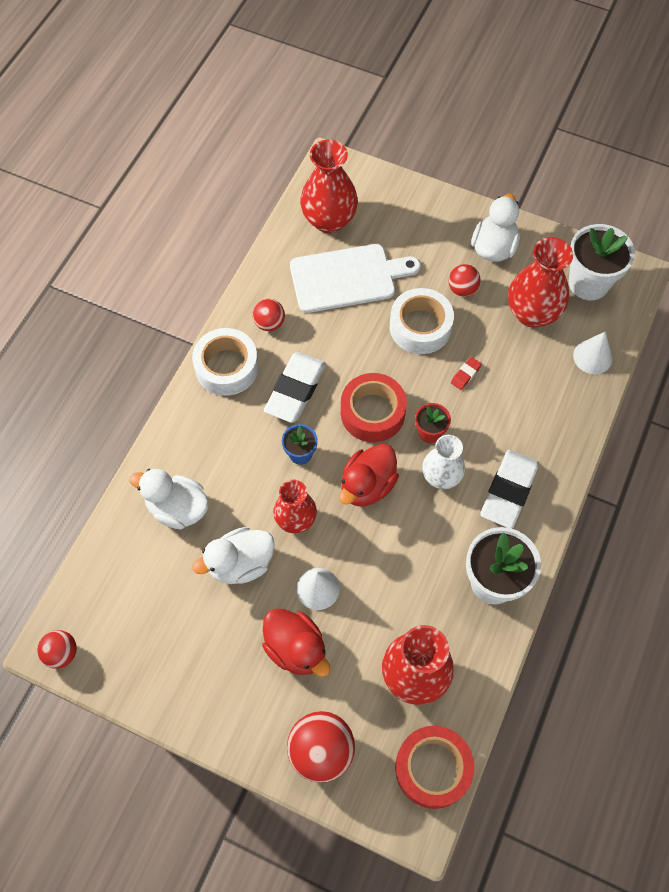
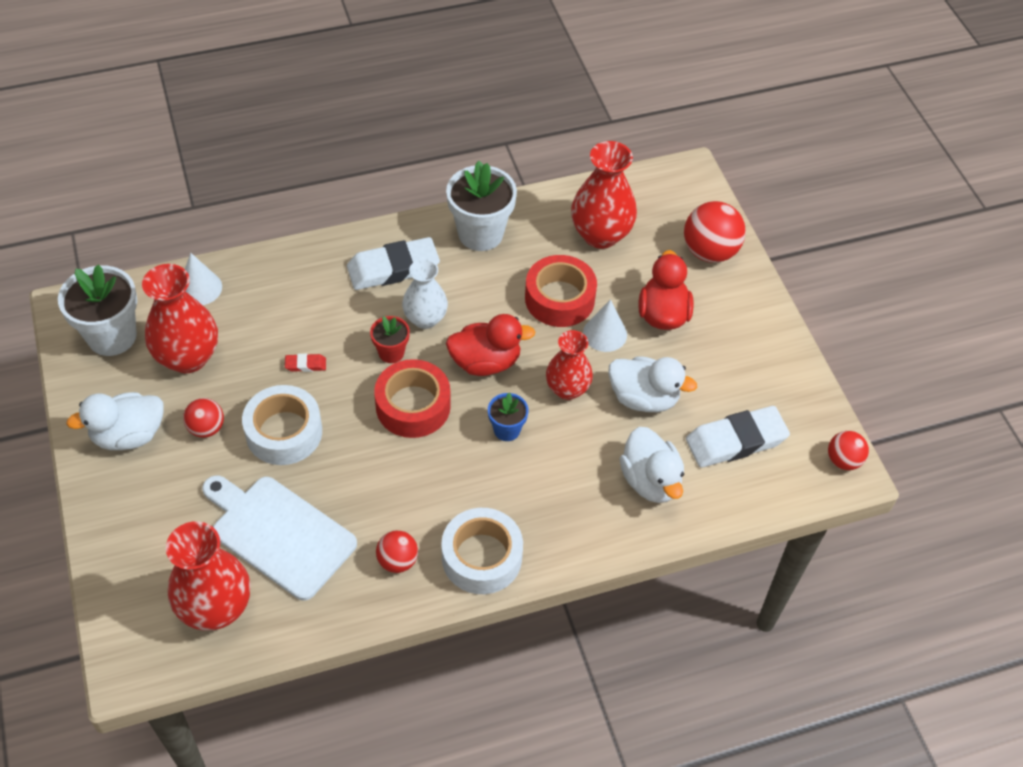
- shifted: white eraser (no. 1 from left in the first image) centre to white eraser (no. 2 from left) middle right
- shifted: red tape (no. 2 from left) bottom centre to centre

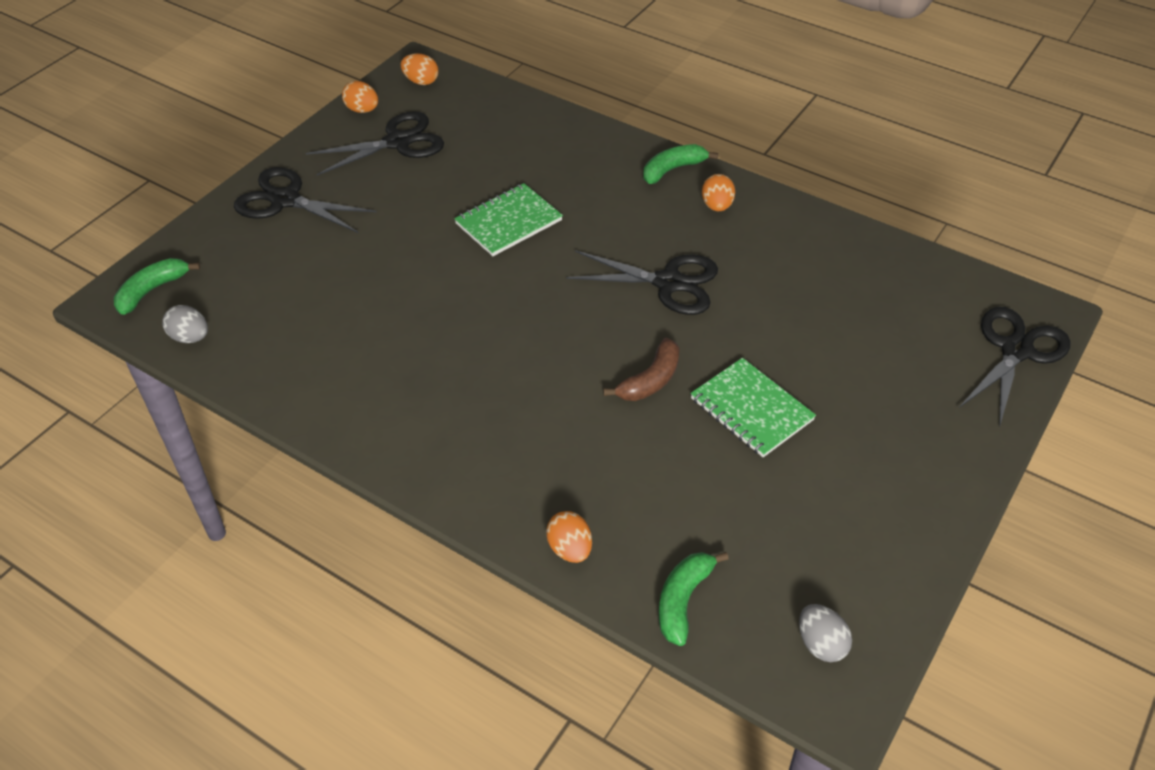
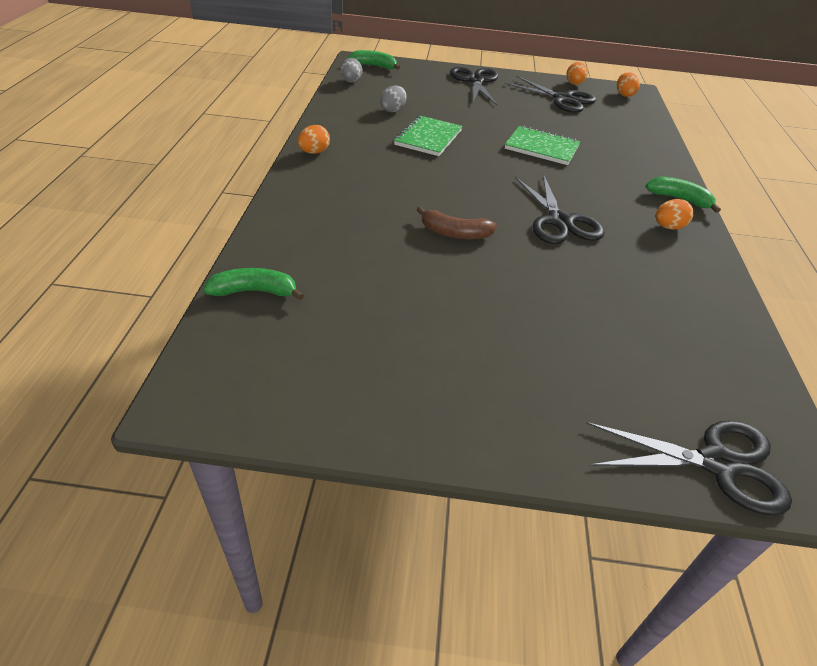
- shifted: orange egg (no. 3 from left in the first image) bottom centre to orange egg (no. 1 from left) top centre
- shifted: green notebook (no. 2 from left in the first image) centre to green notebook (no. 1 from left) top centre
- shifted: grey egg (no. 2 from left) bottom right to top centre

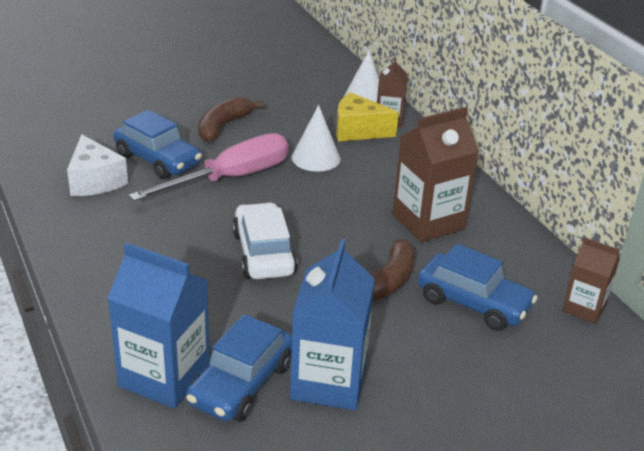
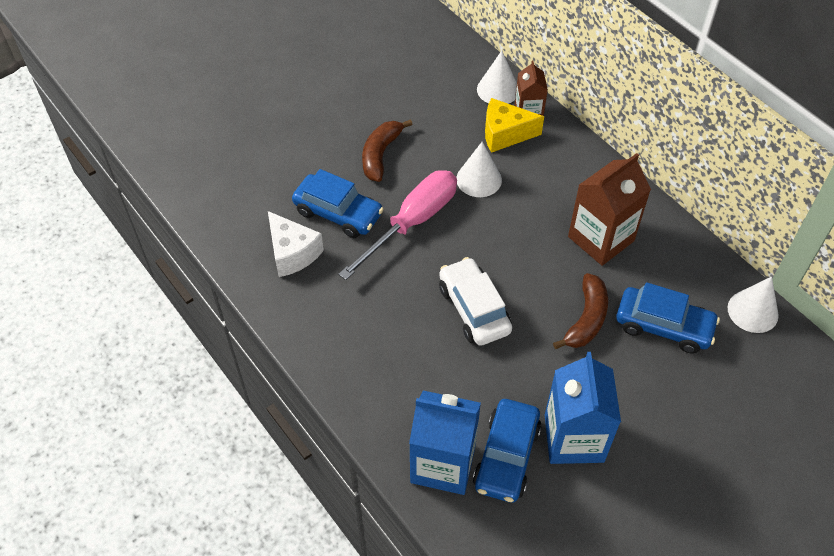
- swapped: brown carton (no. 3 from left) middle right to white cone (no. 3 from left) middle right

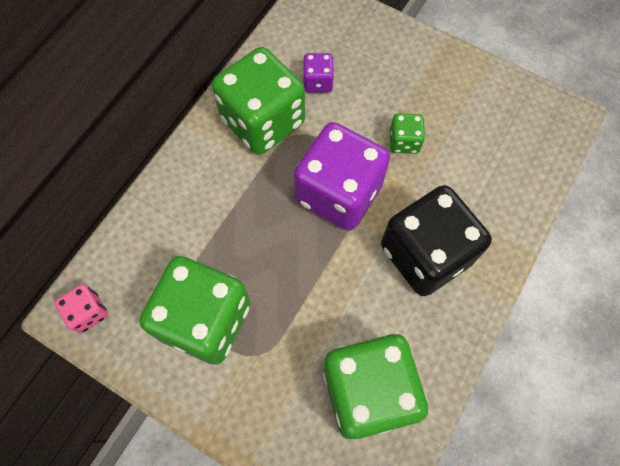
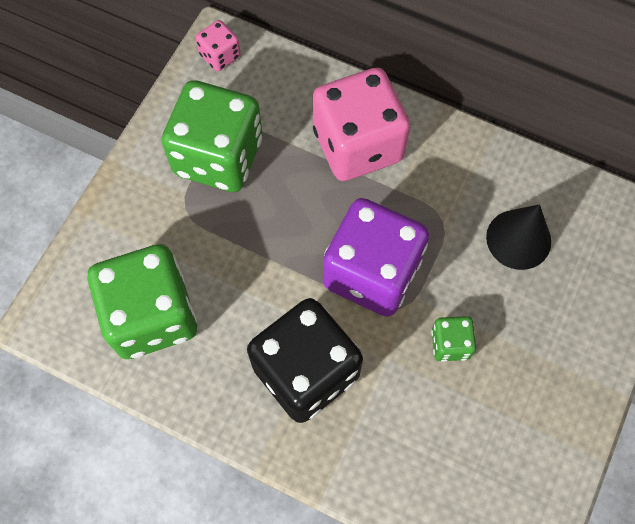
- gone: green dice (no. 2 from left) top centre
- new: pink dice (no. 2 from left) top centre
- swapped: purple dice (no. 1 from left) top centre to black cone middle right

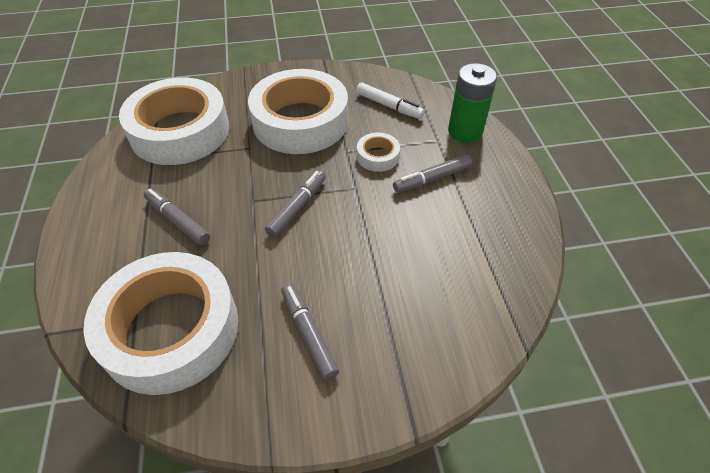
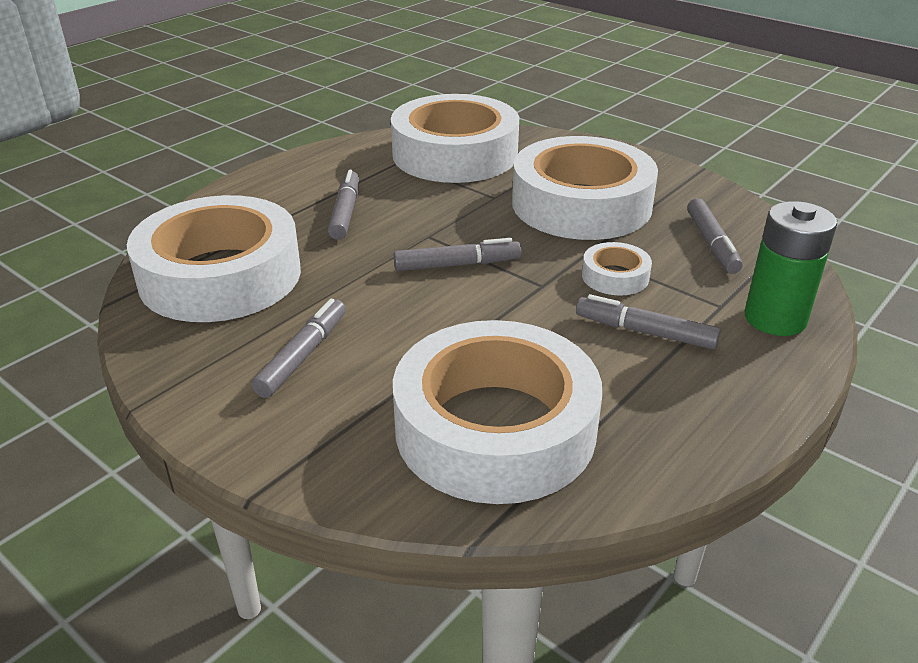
- new: white tape (no. 3 from left) centre
- repainted: white marker top centre to grey marker (no. 5 from left) middle right

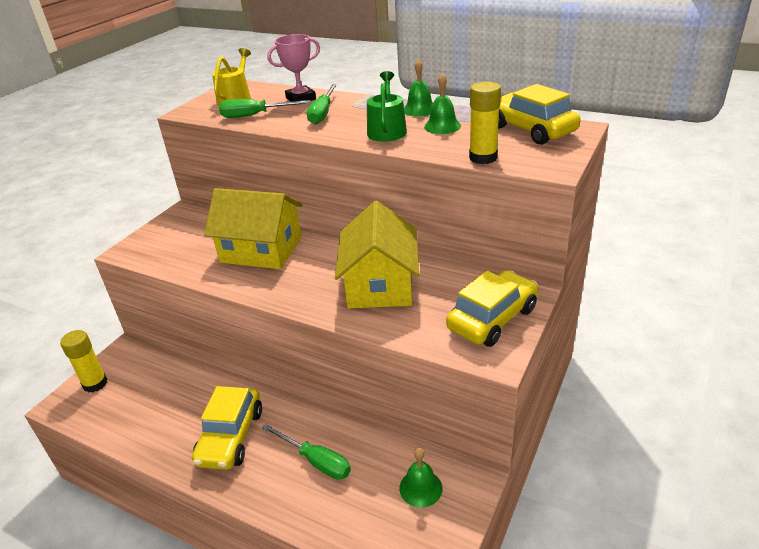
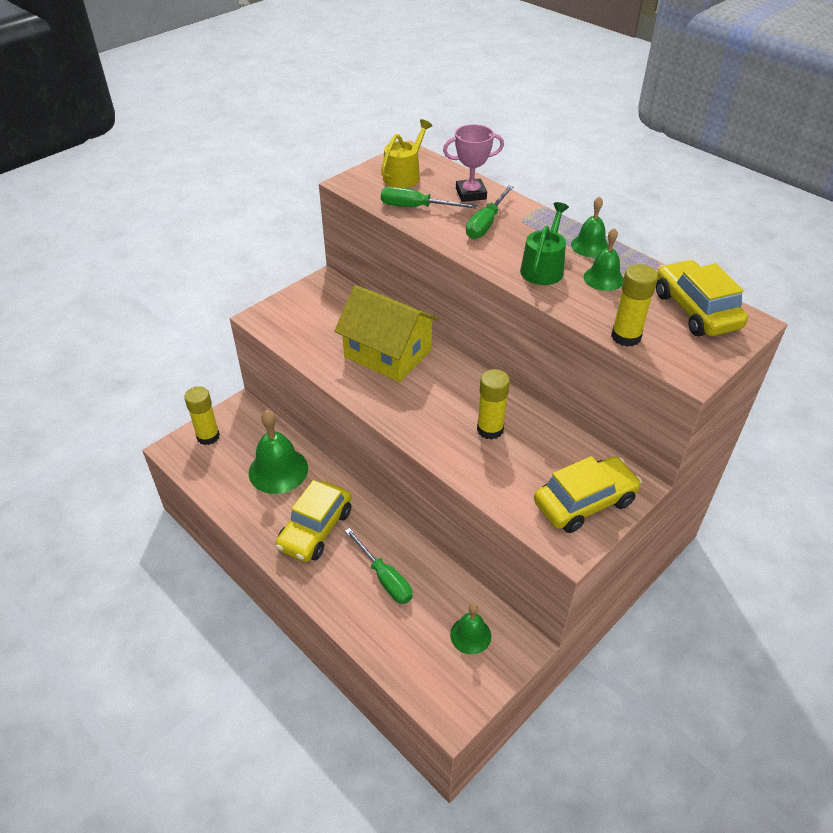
- new: green bell (no. 1 from left) centre
- swapped: yellow house (no. 2 from left) centre to yellow glue stick (no. 2 from left) centre

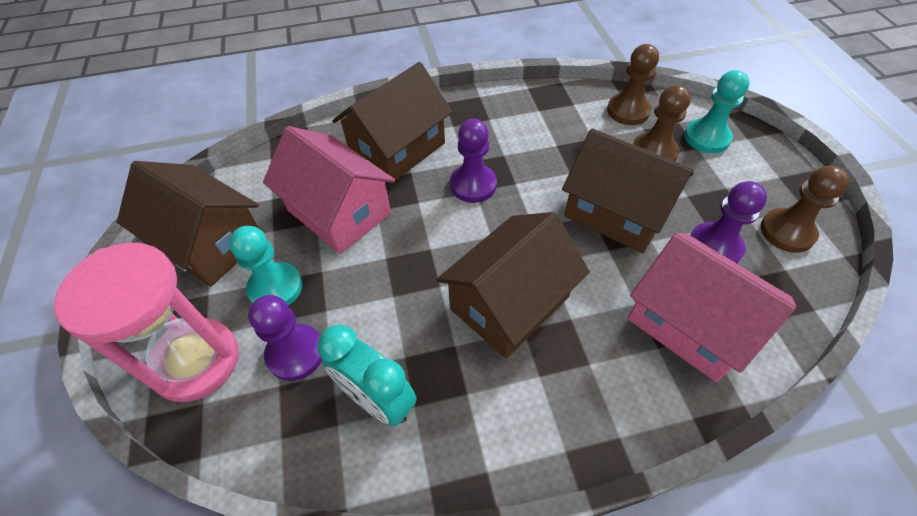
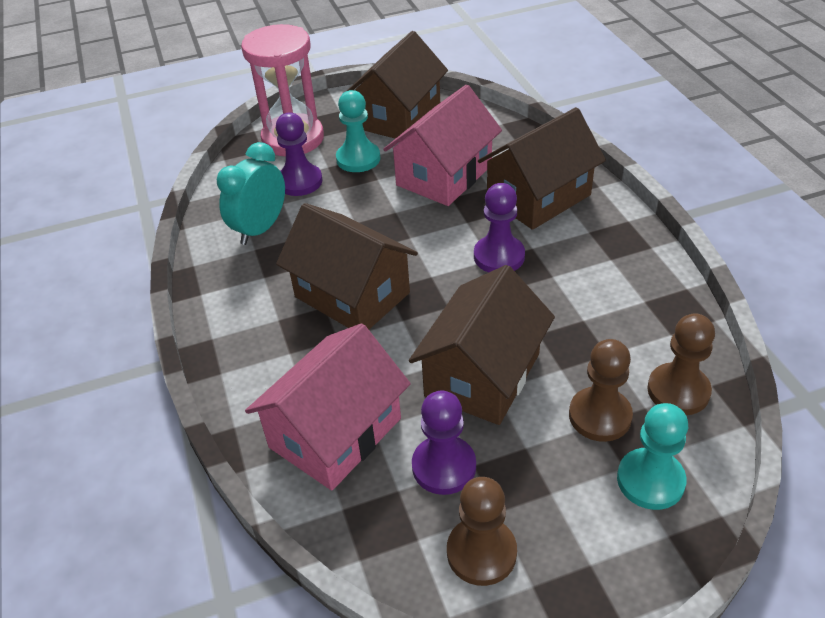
- rotated: brown house (no. 2 from left in the first image) top centre = top centre 75 degrees counterclockwise

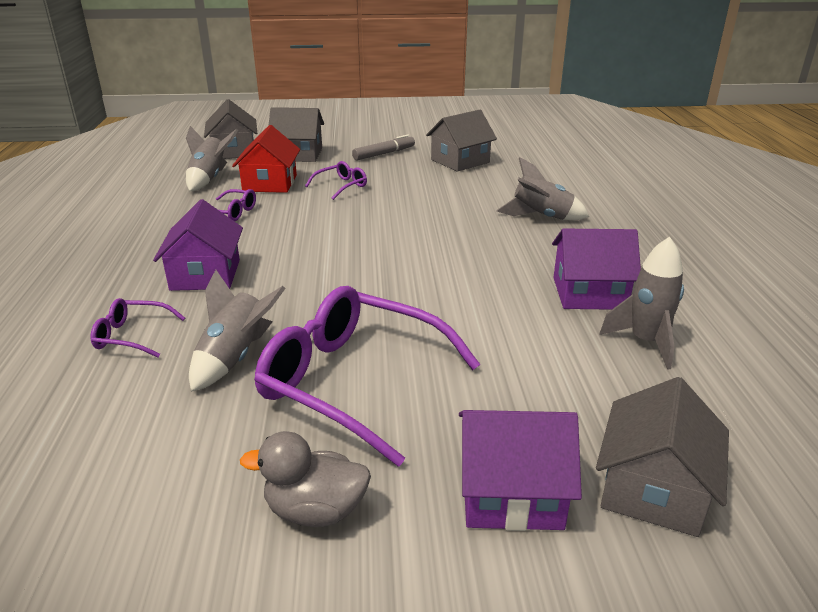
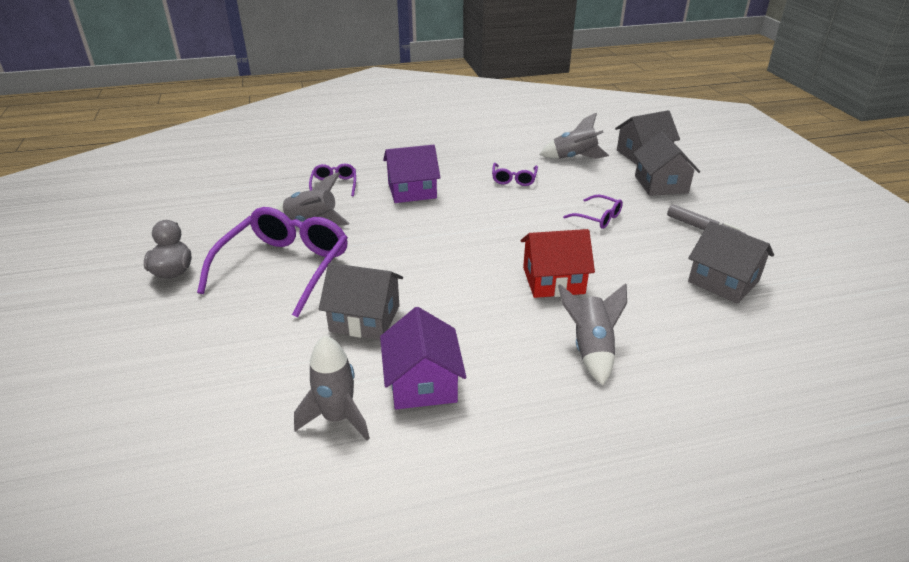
- gone: purple house (no. 2 from left) bottom centre
- shifted: red house top left to centre
- shifted: grey house (no. 4 from left in the first image) bottom right to grey house (no. 1 from left) centre

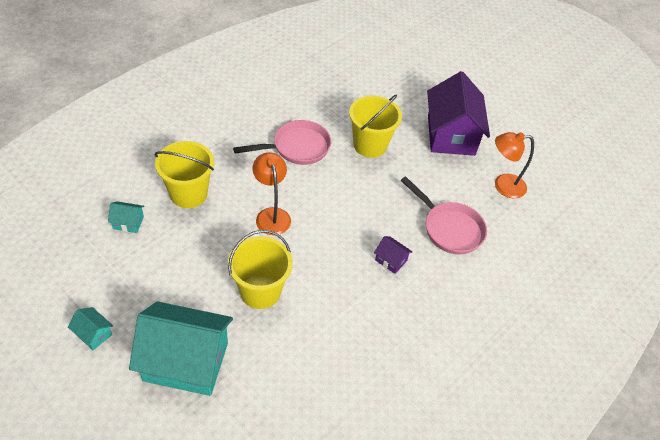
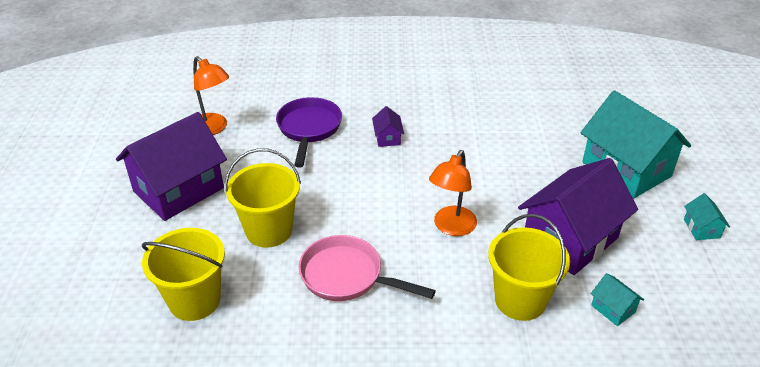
- new: purple house (no. 3 from left) middle right
- shifted: yellow bucket (no. 2 from left in the first image) centre to yellow bucket (no. 1 from left) bottom left
- repainted: pink pan (no. 2 from left) middle right to purple pan centre

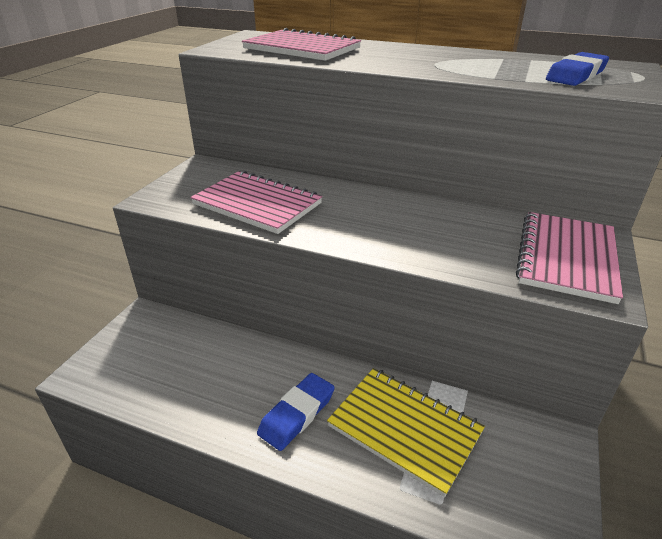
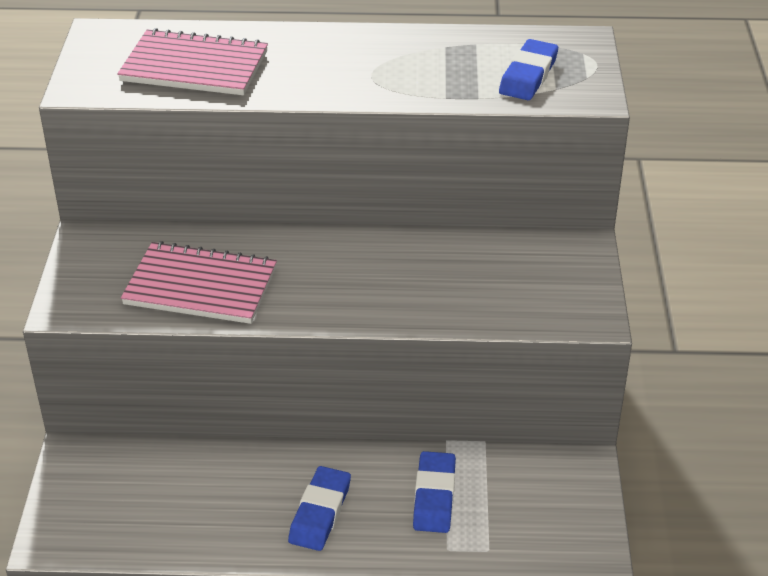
- gone: pink notebook (no. 3 from left) middle right
- swapped: yellow notebook bottom centre to blue eraser (no. 2 from left) bottom centre

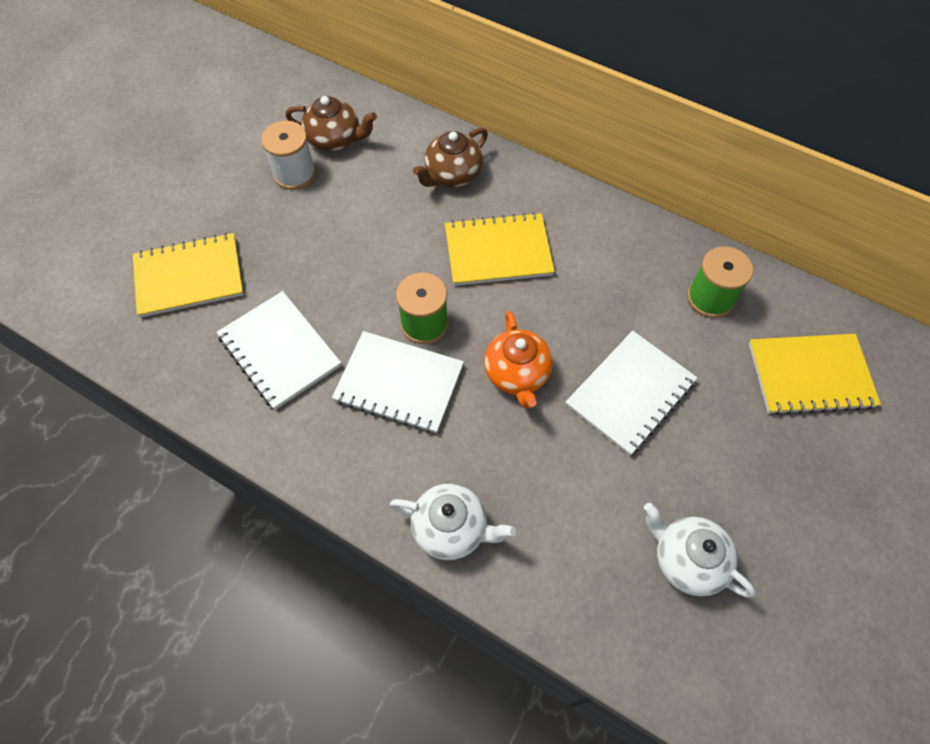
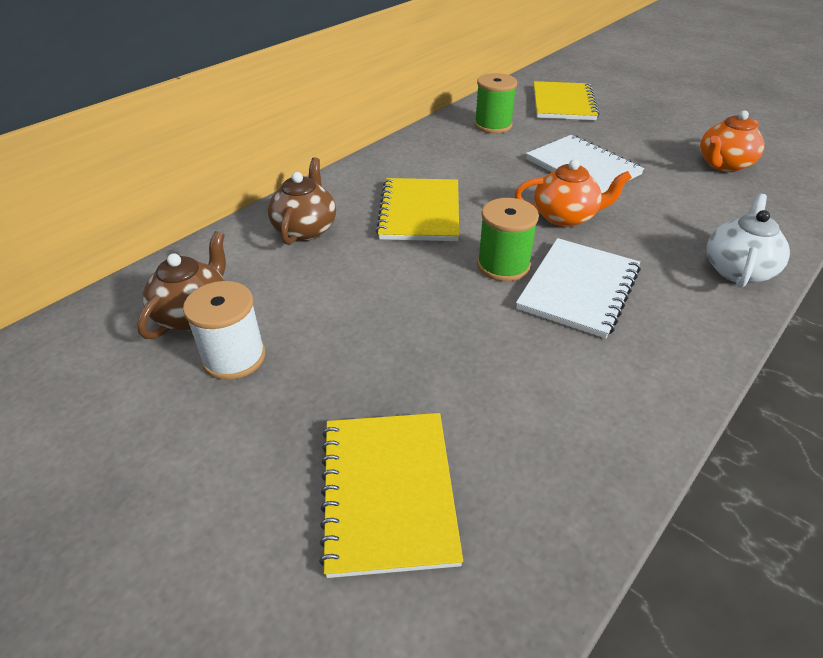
- gone: white notebook (no. 1 from left) middle left
- repainted: white teapot (no. 2 from left) bottom right to orange teapot (no. 2 from left) top right
- rotated: brown teapot (no. 2 from left) top centre = top centre 135 degrees counterclockwise

